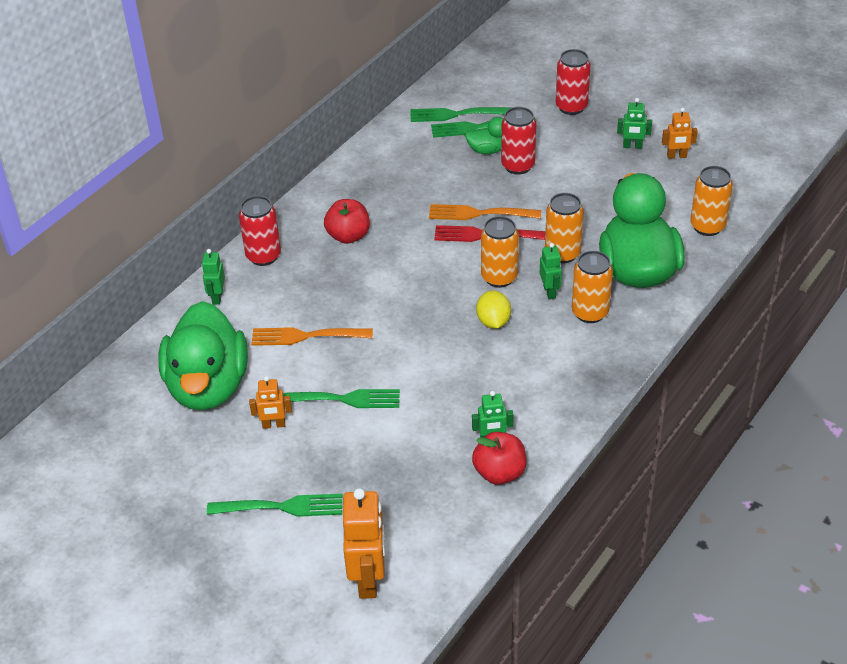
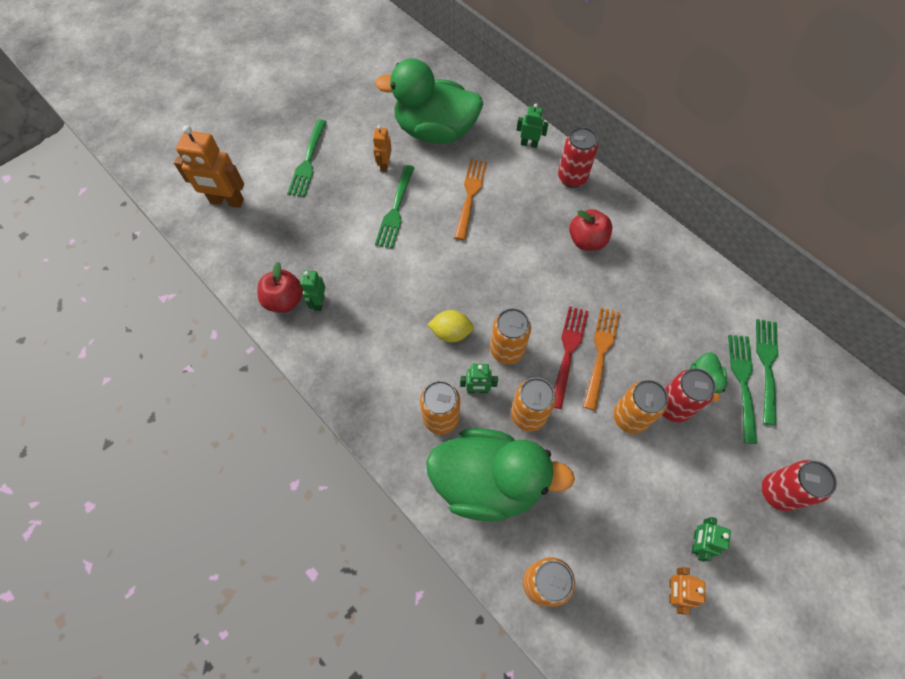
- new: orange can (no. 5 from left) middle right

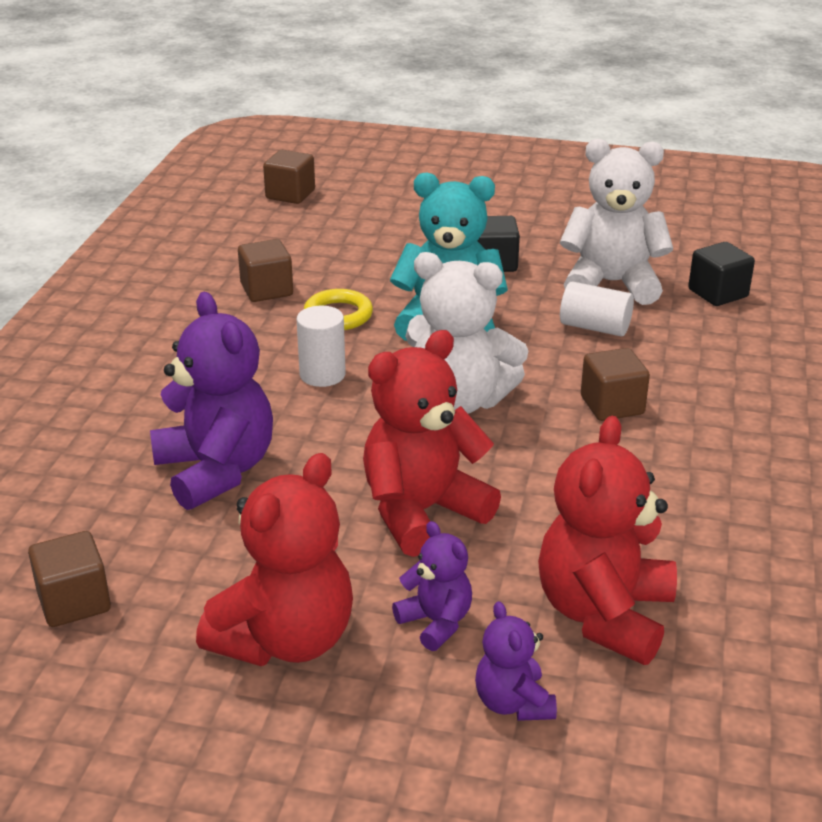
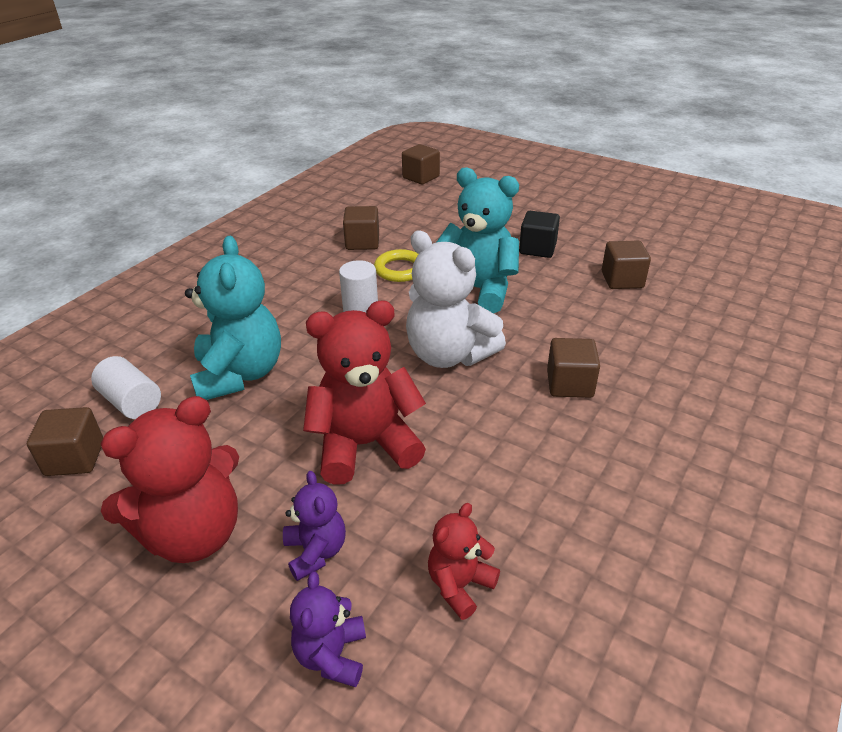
- gone: black cube (no. 2 from left) middle right
- shifted: white cylinder (no. 2 from left in the first image) middle right to white cylinder (no. 1 from left) middle left
- swapped: white teddy bear (no. 2 from left) top right to brown cube (no. 5 from left) middle right
- repainted: purple teddy bear (no. 1 from left) middle left to turquoise teddy bear (no. 1 from left) middle left
- scaled: red teddy bear (no. 3 from left) middle right = bottom centre x0.52

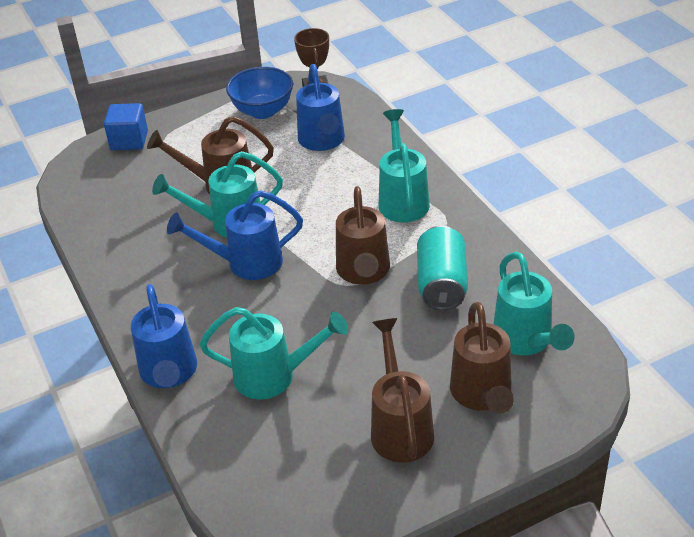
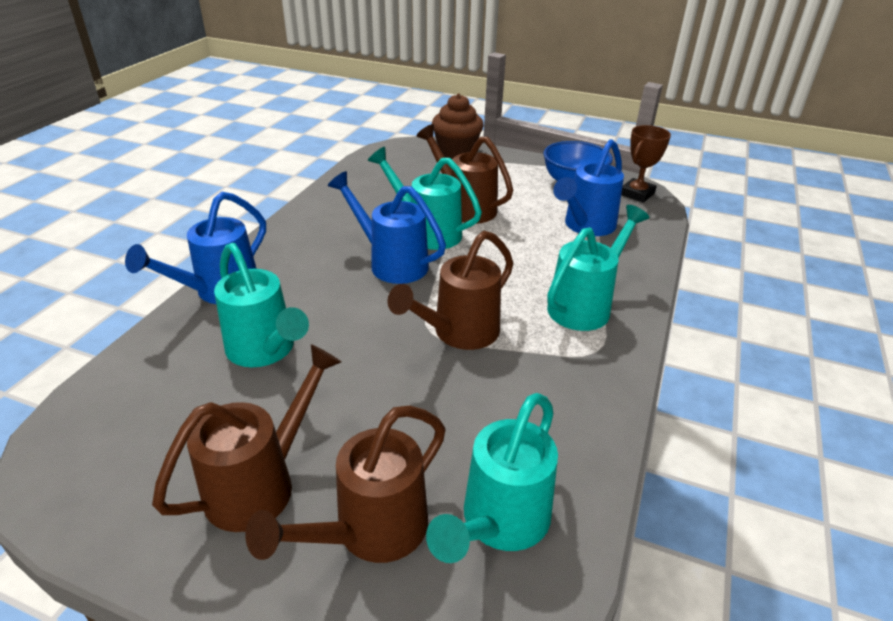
- gone: turquoise can centre
- swapped: blue cube top left to brown cupcake top centre

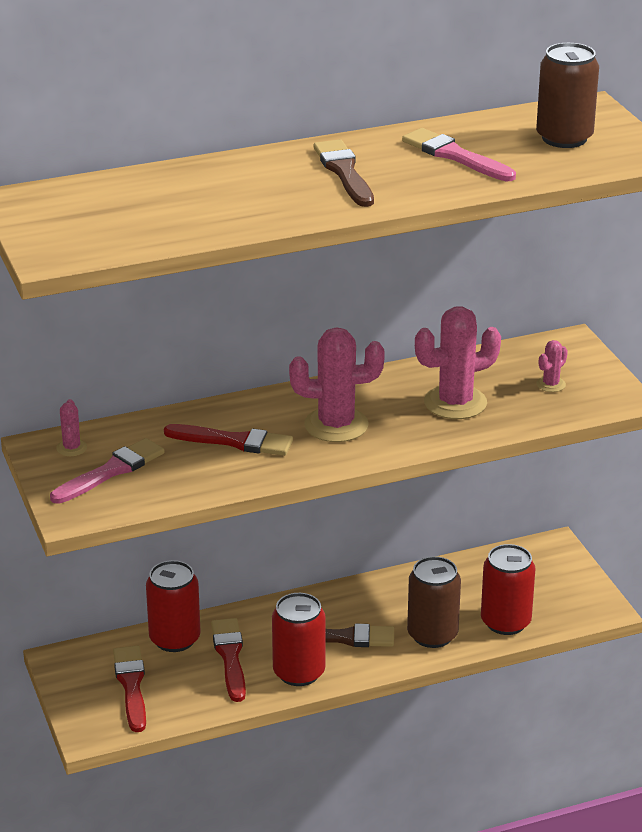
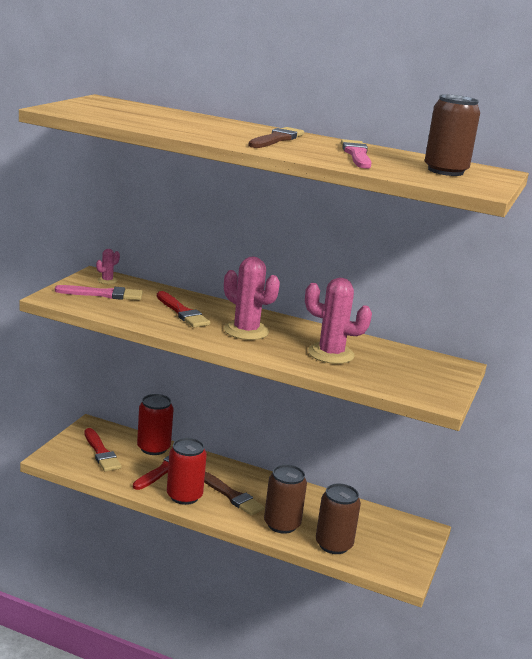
- gone: pink cactus (no. 4 from left) middle right
- repainted: red can (no. 3 from left) bottom right to brown can (no. 2 from left) bottom centre
- rotated: red brush (no. 1 from left) bottom left = bottom left 120 degrees clockwise

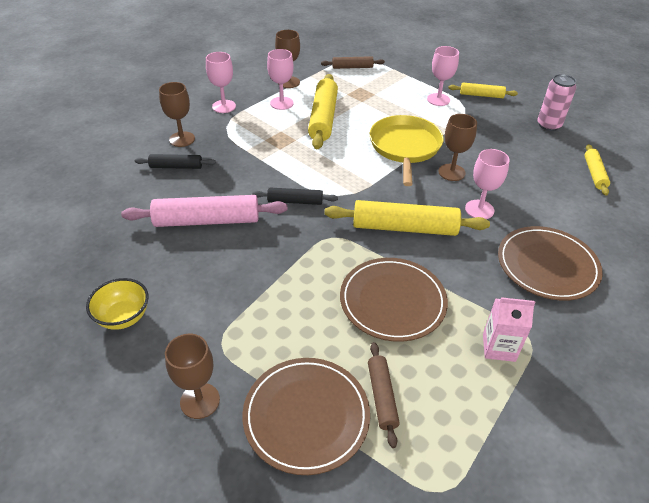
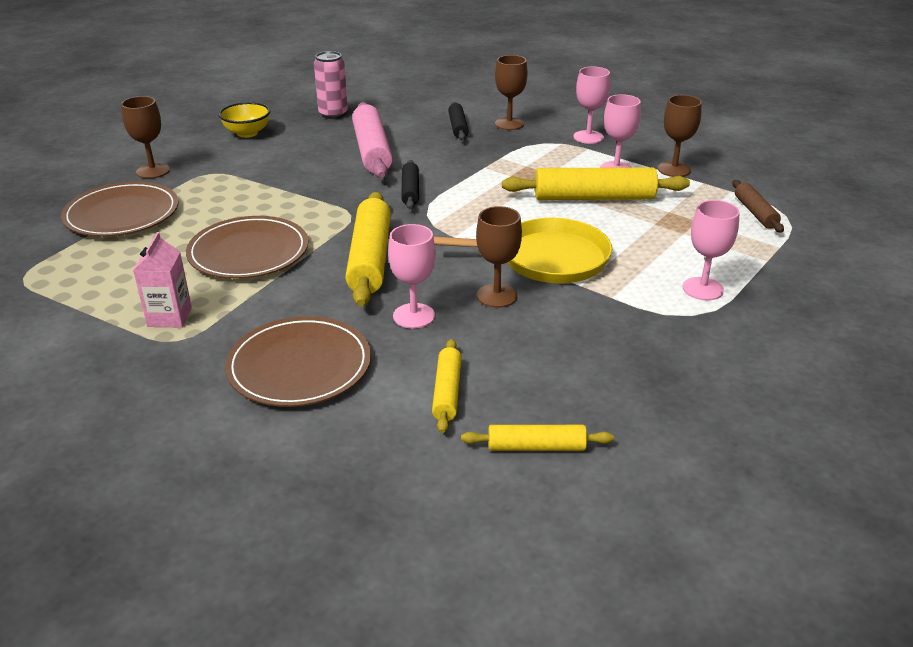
- gone: brown rolling pin (no. 2 from left) bottom centre
- shifted: yellow rolling pin (no. 3 from left in the first image) top right to yellow rolling pin (no. 2 from left) centre
- shifted: pink can top right to top centre

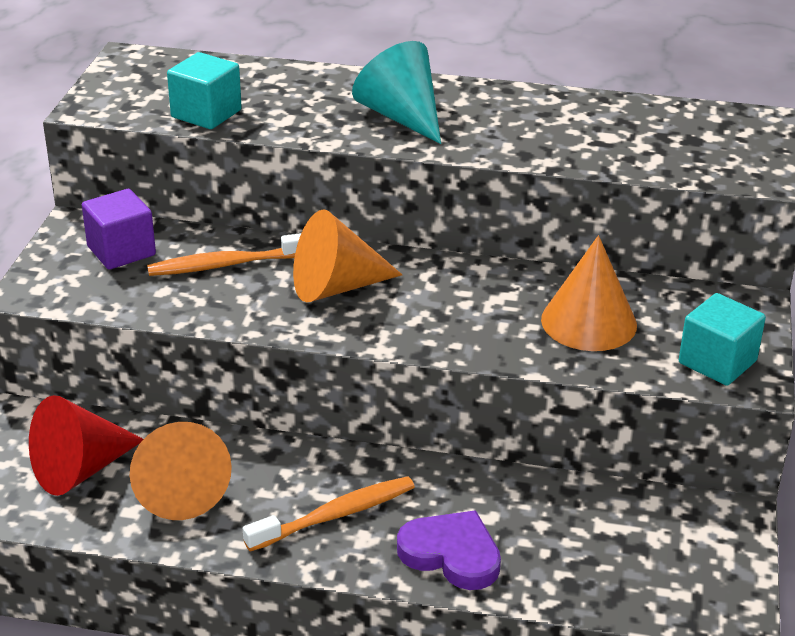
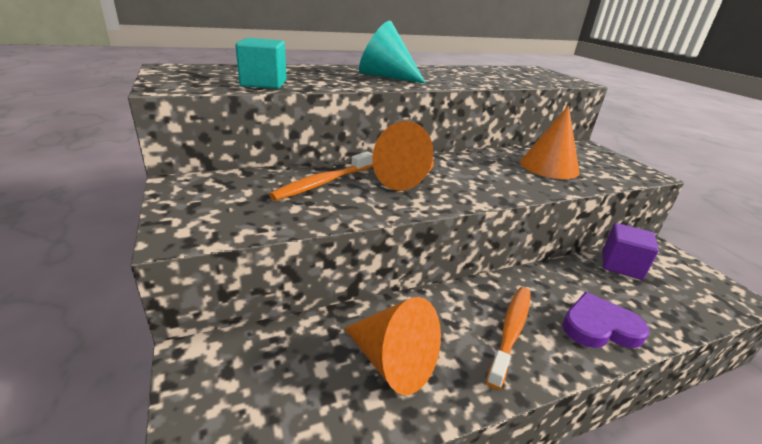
- gone: red cone bottom left
- gone: turquoise cube (no. 2 from left) middle right
- shifted: purple cube middle left to middle right

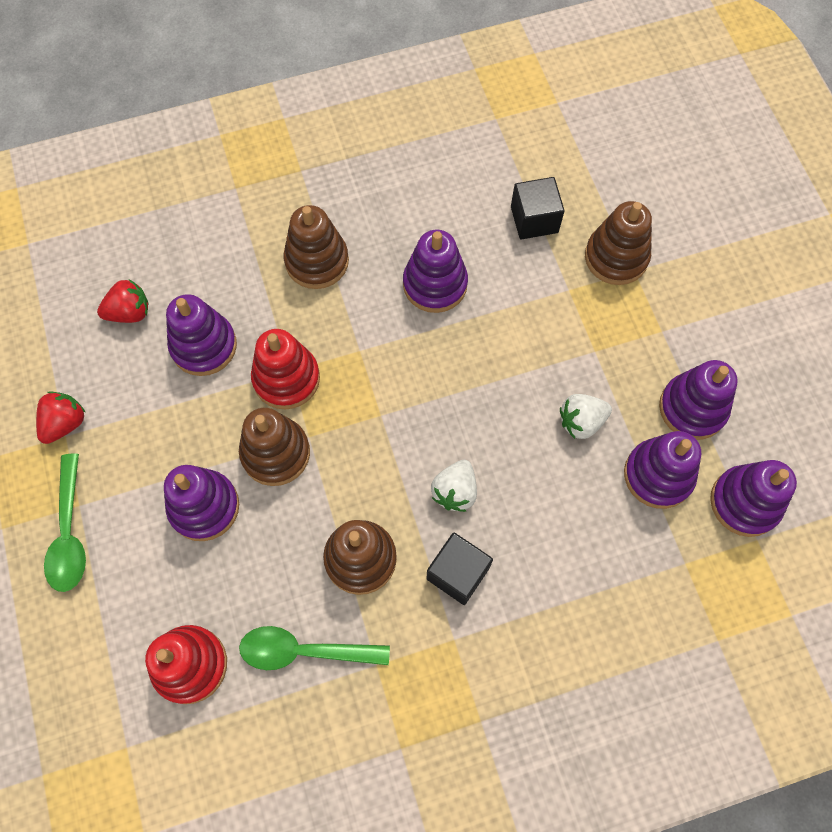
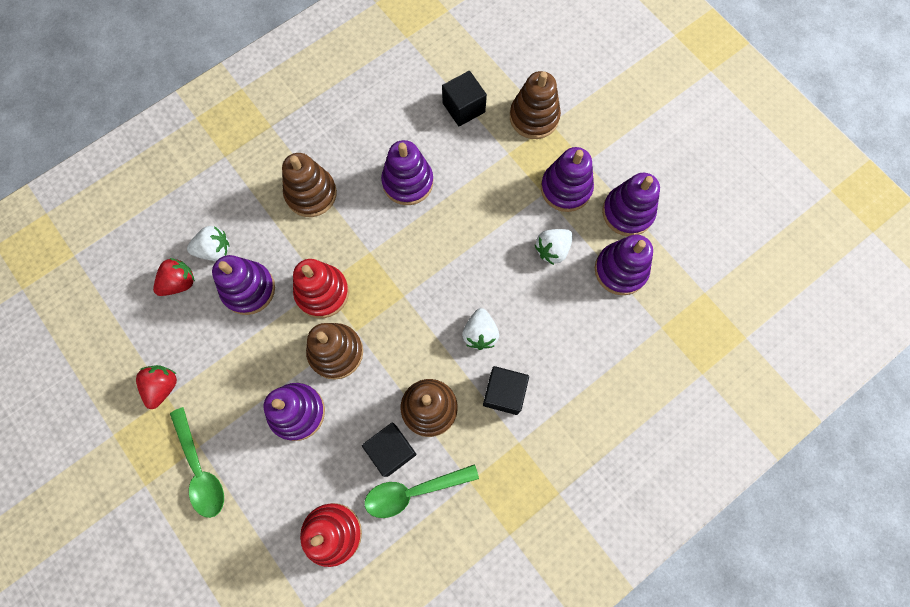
- new: white strawberry (no. 1 from left) middle left
- new: black cube (no. 1 from left) bottom centre
- shifted: purple stacking toy (no. 6 from left in the first image) middle right to purple stacking toy (no. 4 from left) top centre

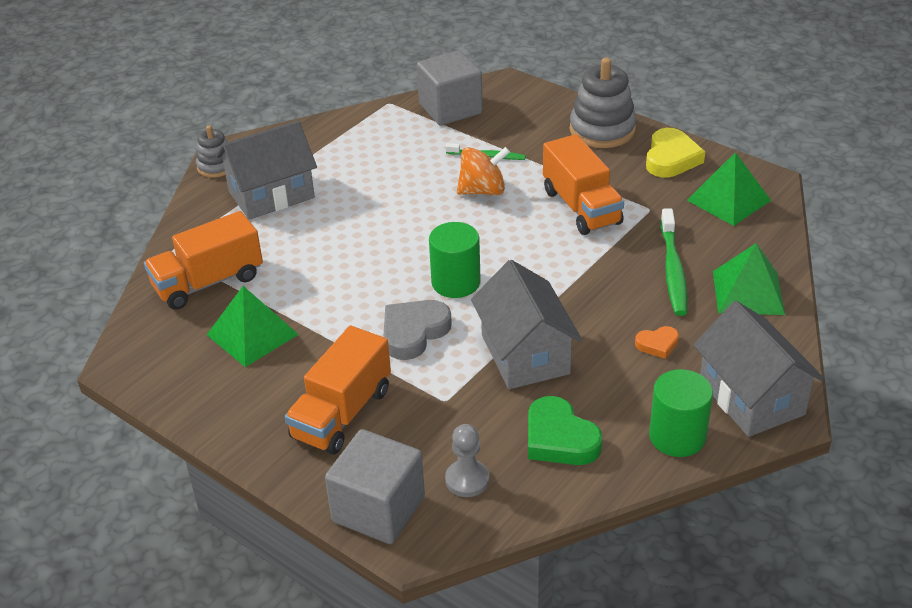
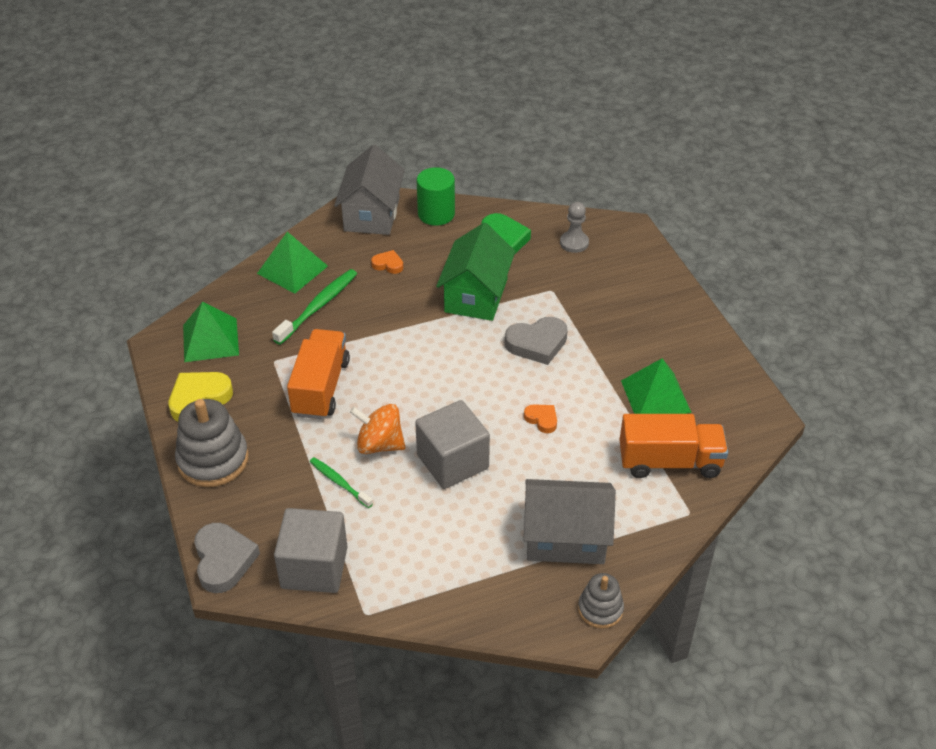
- gone: orange truck (no. 2 from left) centre
- gone: green cylinder (no. 1 from left) centre
- new: grey heart (no. 1 from left) bottom left
- new: orange heart (no. 2 from left) centre
- shifted: grey cube (no. 1 from left in the first image) bottom centre to grey cube (no. 2 from left) centre
- repainted: grey house (no. 2 from left) centre to green house centre

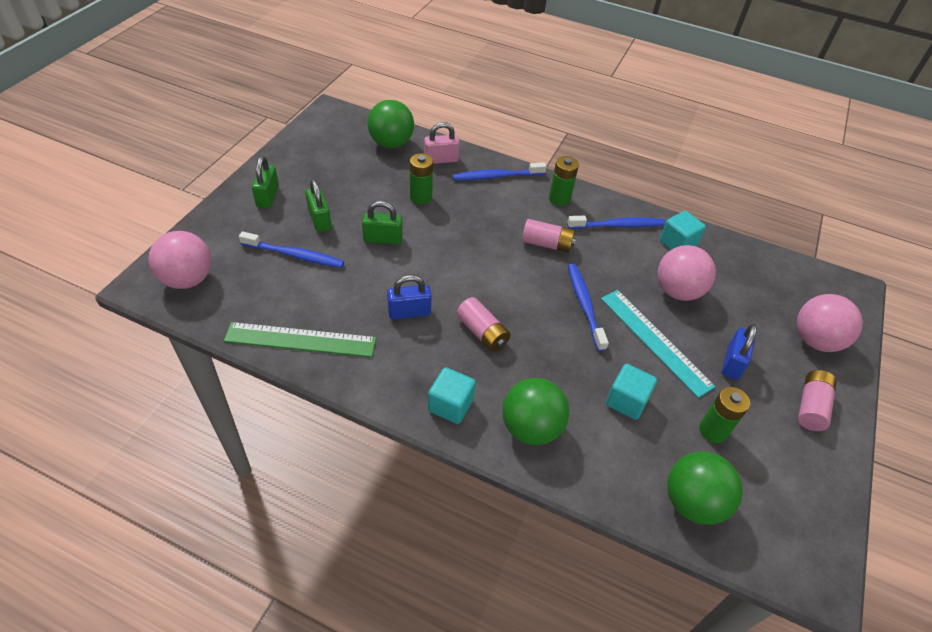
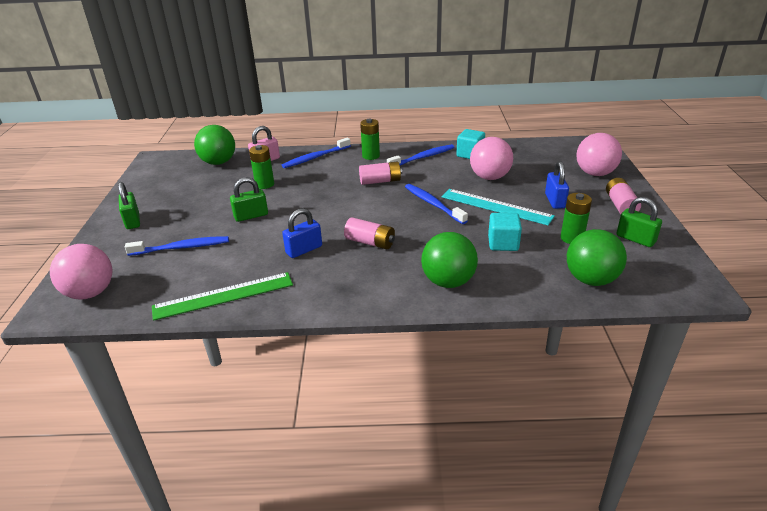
- gone: turquoise cube (no. 1 from left) centre
- shifted: green padlock (no. 2 from left in the first image) top centre to green padlock (no. 3 from left) middle right

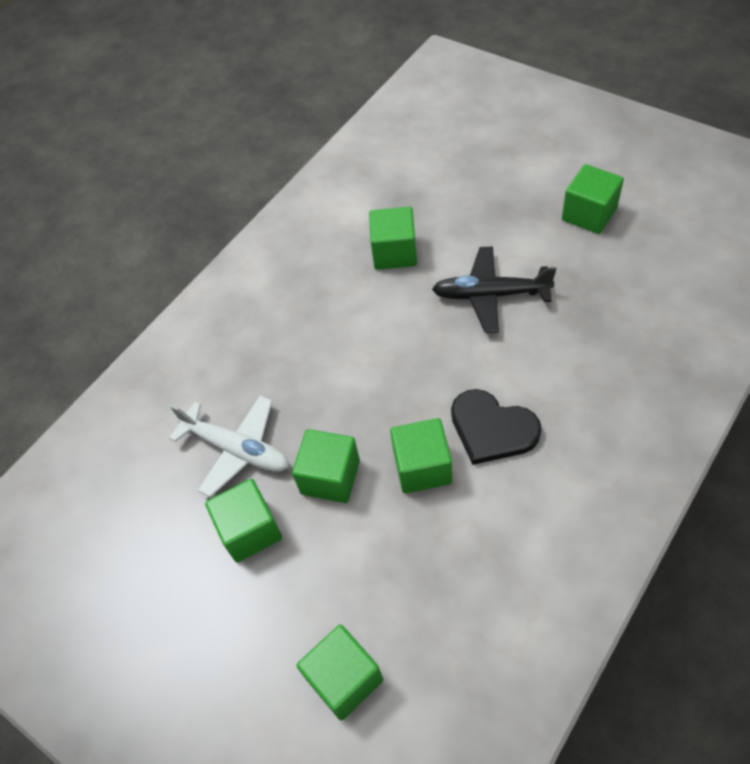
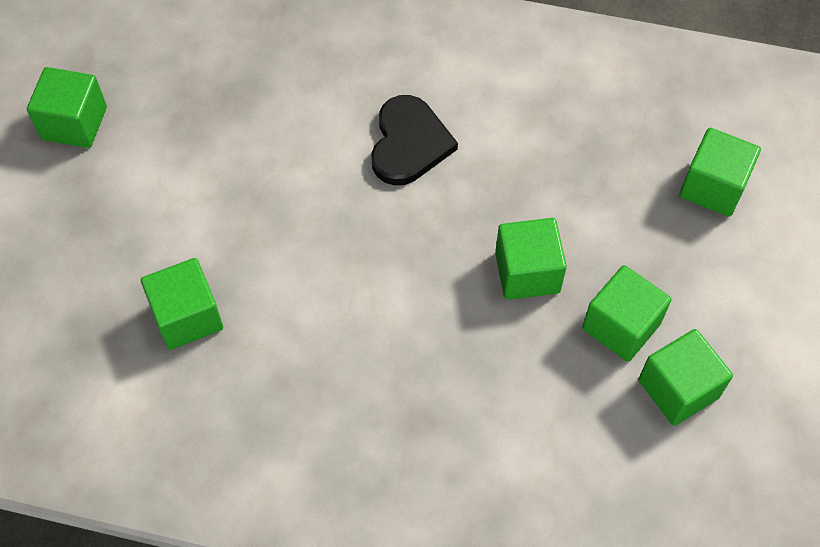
- gone: white plane middle left
- gone: black plane centre
- shifted: green cube (no. 5 from left) centre to bottom right

